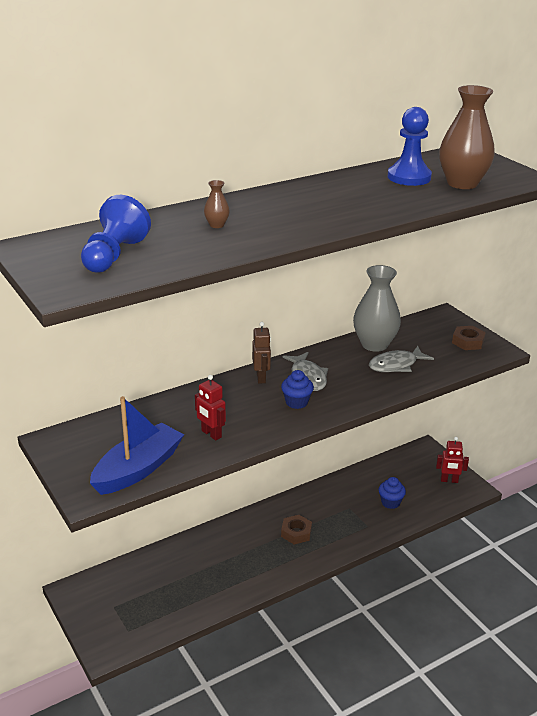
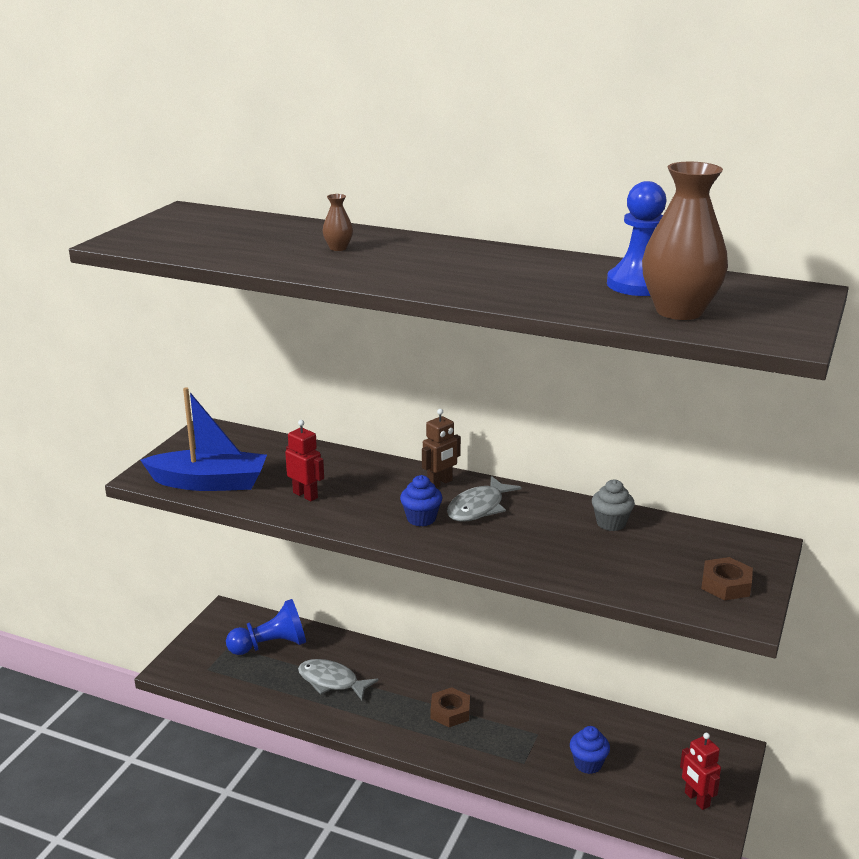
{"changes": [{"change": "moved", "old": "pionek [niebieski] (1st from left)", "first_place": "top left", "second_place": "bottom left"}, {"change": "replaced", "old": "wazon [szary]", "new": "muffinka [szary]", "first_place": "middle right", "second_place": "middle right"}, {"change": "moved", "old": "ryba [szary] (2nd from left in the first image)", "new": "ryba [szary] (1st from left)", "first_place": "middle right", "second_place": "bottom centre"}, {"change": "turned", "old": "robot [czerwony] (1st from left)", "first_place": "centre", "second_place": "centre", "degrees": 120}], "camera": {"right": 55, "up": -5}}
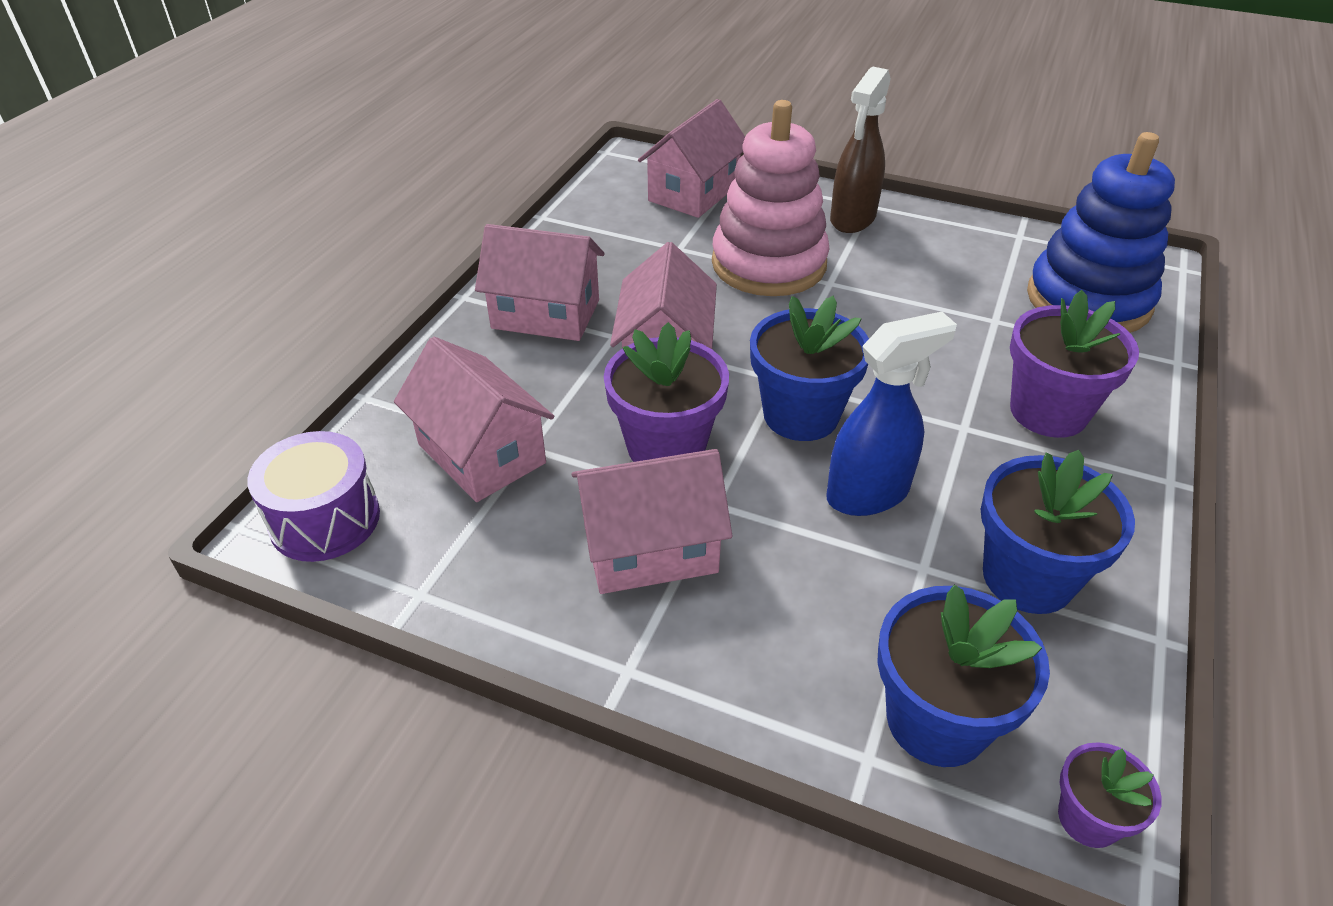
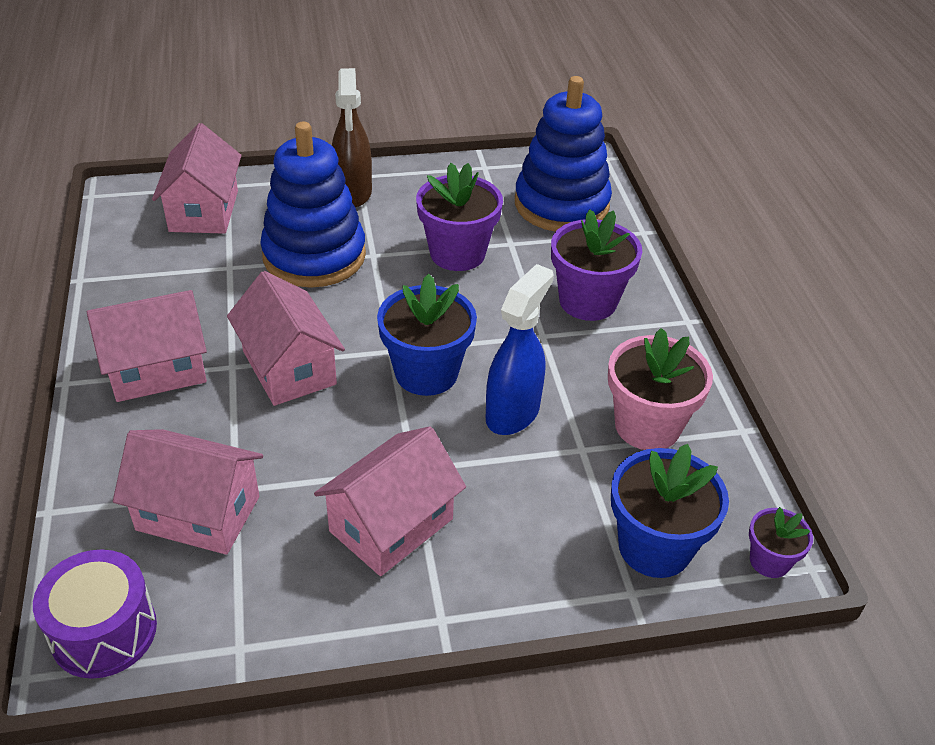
{"changes": [{"change": "recoloured", "old": "zabawka nakładanka [różowy]", "new": "zabawka nakładanka [niebieski] (1st from left)", "first_place": "top centre", "second_place": "top centre"}, {"change": "moved", "old": "doniczka [fioletowy] (1st from left)", "first_place": "centre", "second_place": "top centre"}, {"change": "recoloured", "old": "doniczka [niebieski] (3rd from left)", "new": "doniczka [różowy]", "first_place": "middle right", "second_place": "middle right"}], "camera": {"right": -35, "up": 0}}
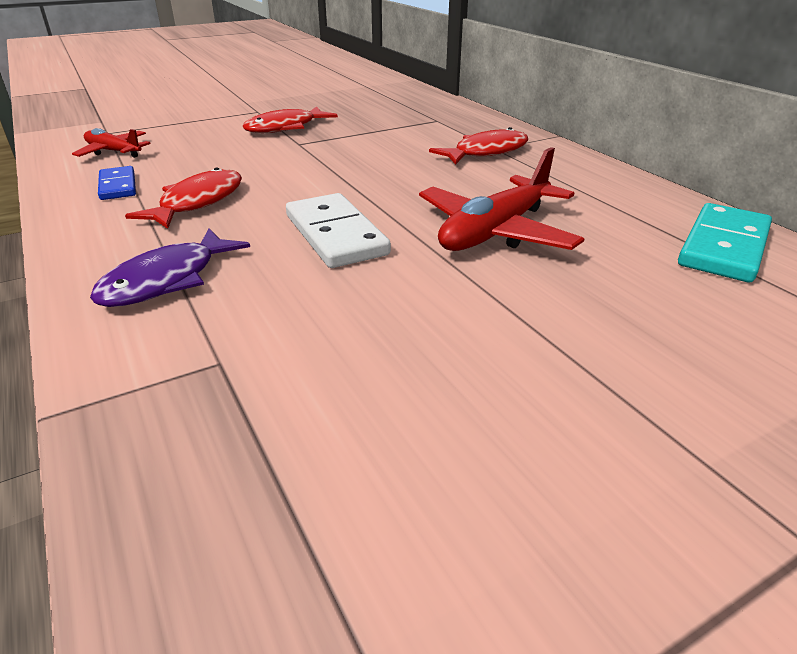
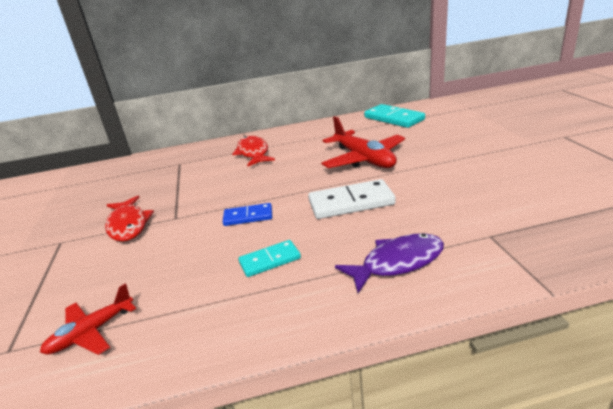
{"changes": [{"change": "moved", "old": "kostka domina [niebieski]", "first_place": "top left", "second_place": "centre"}, {"change": "replaced", "old": "ryba [czerwony] (1st from left)", "new": "kostka domina [turkusowy] (1st from left)", "first_place": "top left", "second_place": "centre"}, {"change": "turned", "old": "ryba [fioletowy]", "first_place": "middle left", "second_place": "centre", "degrees": -75}], "camera": {"right": -70, "up": -5}}
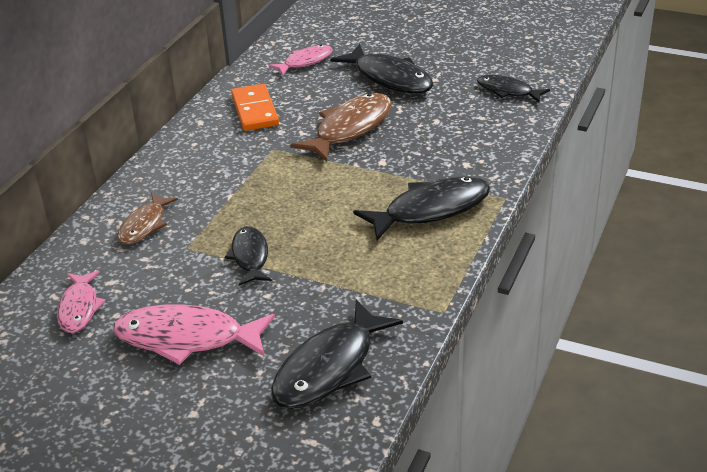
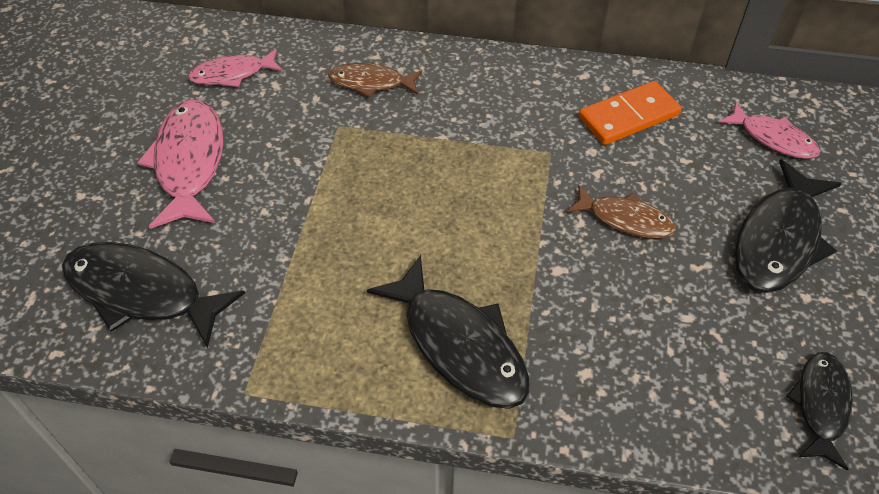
{"changes": [{"change": "resized", "old": "ryba [brązowy] (2nd from left)", "first_place": "top centre", "second_place": "middle right", "factor": 0.6}, {"change": "removed", "old": "ryba [czarny] (1st from left)", "first_place": "centre"}], "camera": {"right": 75, "up": 15}}
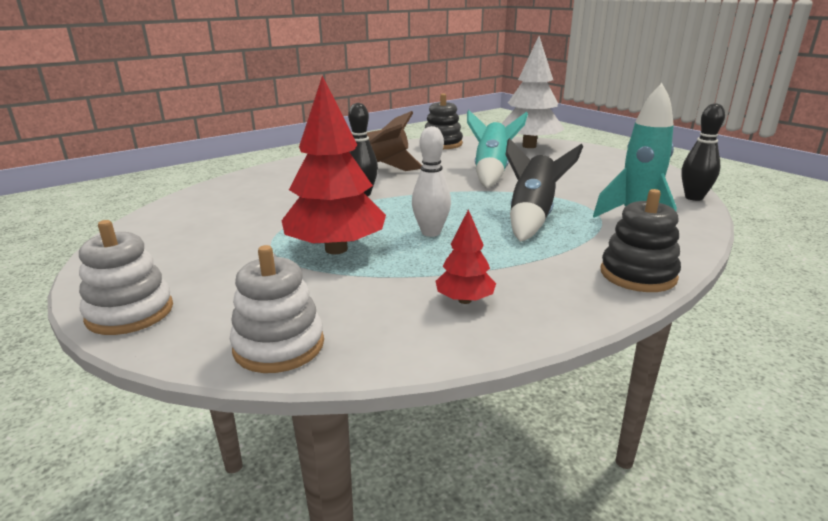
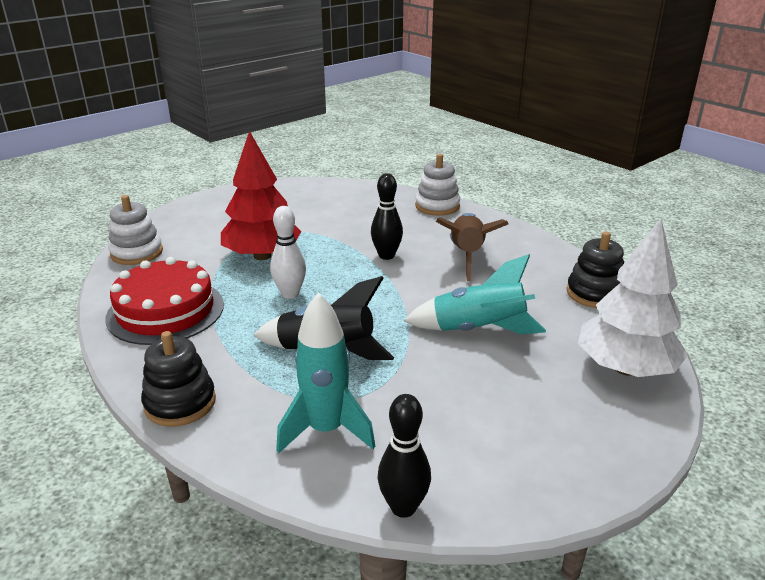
{"changes": [{"change": "replaced", "old": "drzewko [czerwony] (2nd from left)", "new": "tort [czerwony]", "first_place": "centre", "second_place": "middle left"}, {"change": "moved", "old": "zabawka nakładanka [biały] (1st from left in the first image)", "new": "zabawka nakładanka [biały] (2nd from left)", "first_place": "middle left", "second_place": "top centre"}], "camera": {"right": 85, "up": 5}}
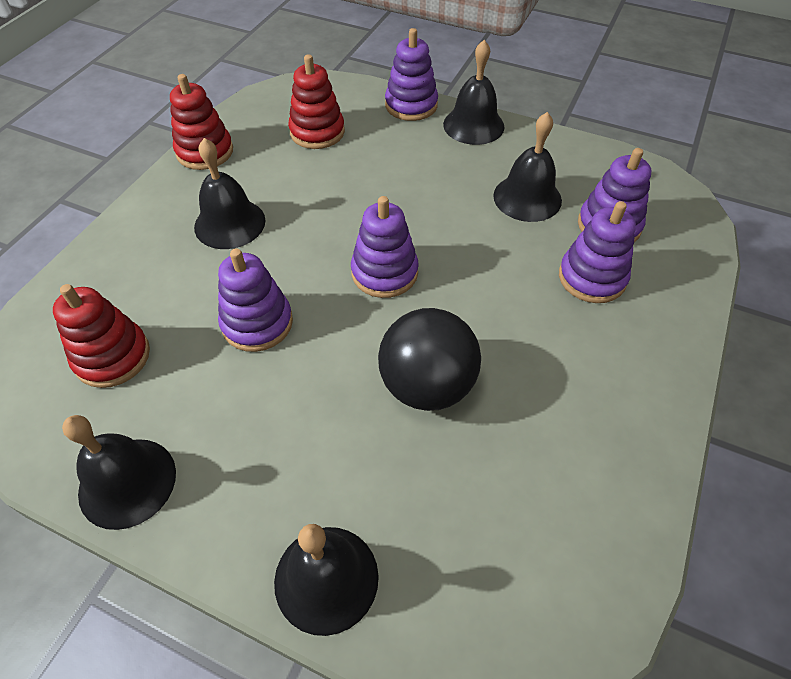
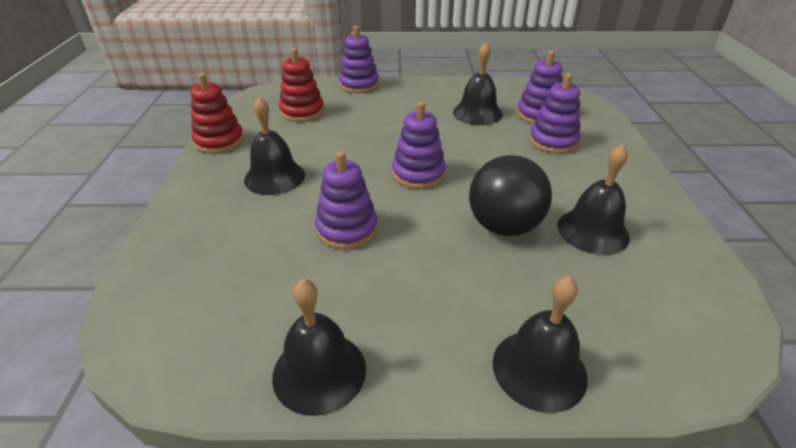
{"changes": [{"change": "moved", "old": "dzwonek [czarny] (4th from left in the first image)", "new": "dzwonek [czarny] (5th from left)", "first_place": "top centre", "second_place": "middle right"}, {"change": "removed", "old": "zabawka nakładanka [czerwony] (1st from left)", "first_place": "middle left"}], "camera": {"right": -25, "up": -15}}
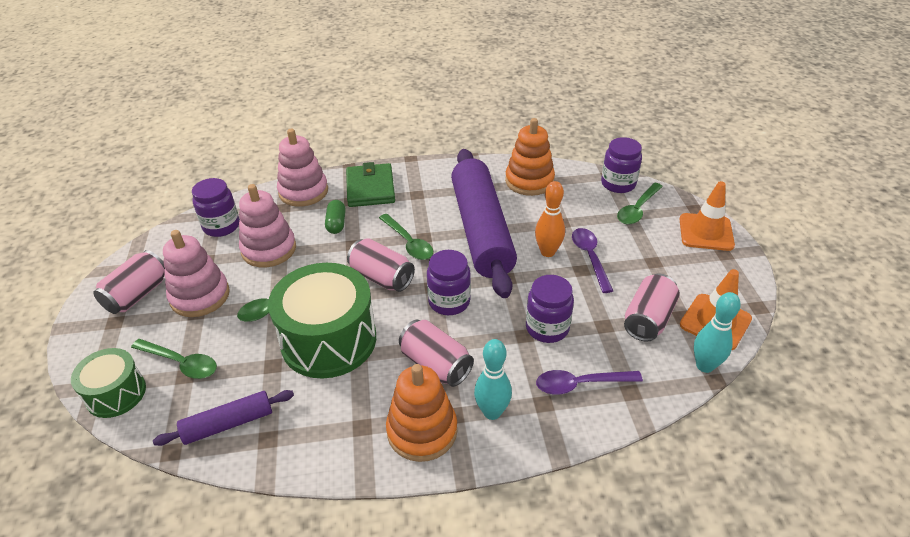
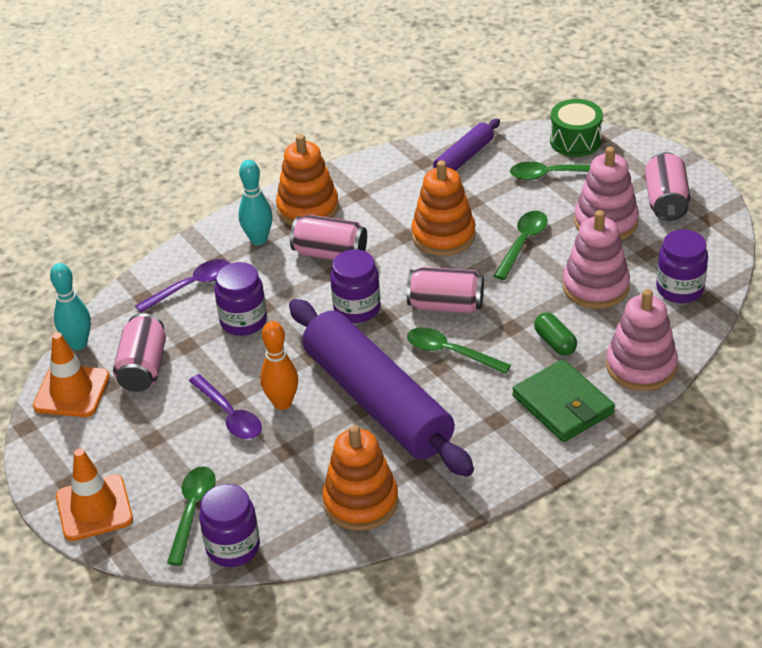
{"changes": [{"change": "replaced", "old": "bęben [zielony] (2nd from left)", "new": "zabawka nakładanka [pomarańczowy] (3rd from left)", "first_place": "centre", "second_place": "top centre"}], "camera": {"right": 155, "up": 0}}
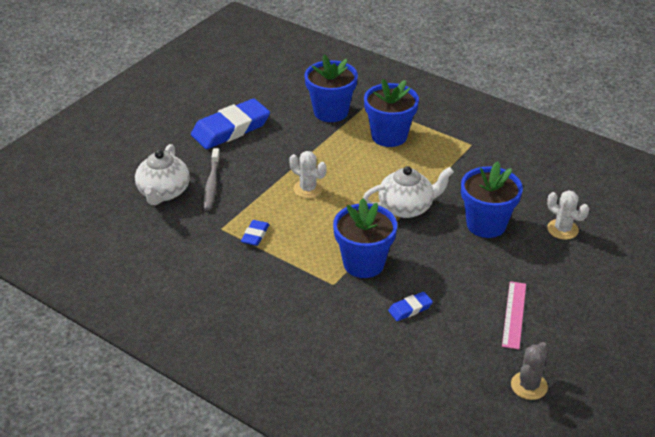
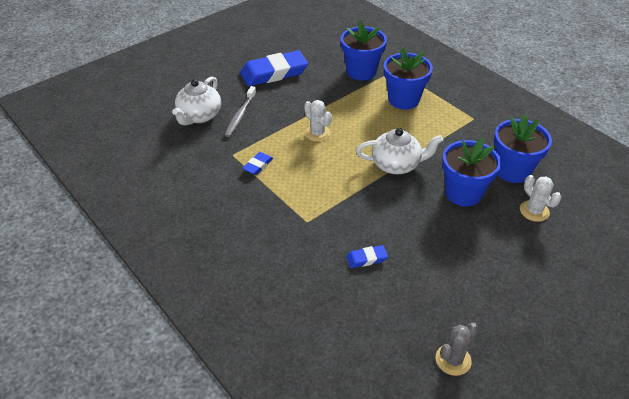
{"changes": [{"change": "moved", "old": "doniczka [niebieski] (2nd from left in the first image)", "new": "doniczka [niebieski] (4th from left)", "first_place": "centre", "second_place": "middle right"}, {"change": "removed", "old": "linijka [różowy]", "first_place": "bottom right"}], "camera": {"right": 15, "up": 5}}
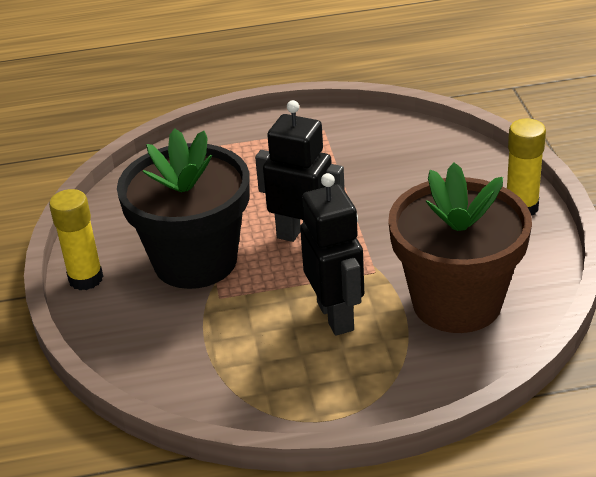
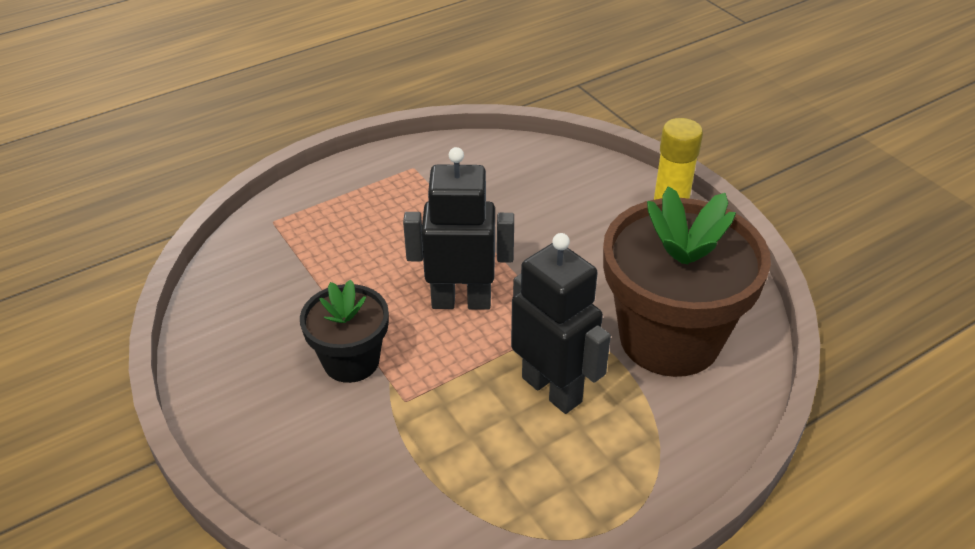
{"changes": [{"change": "resized", "old": "doniczka [czarny]", "first_place": "middle left", "second_place": "centre", "factor": 0.55}, {"change": "removed", "old": "klej w sztyfcie [żółty] (1st from left)", "first_place": "middle left"}], "camera": {"right": -25, "up": 5}}
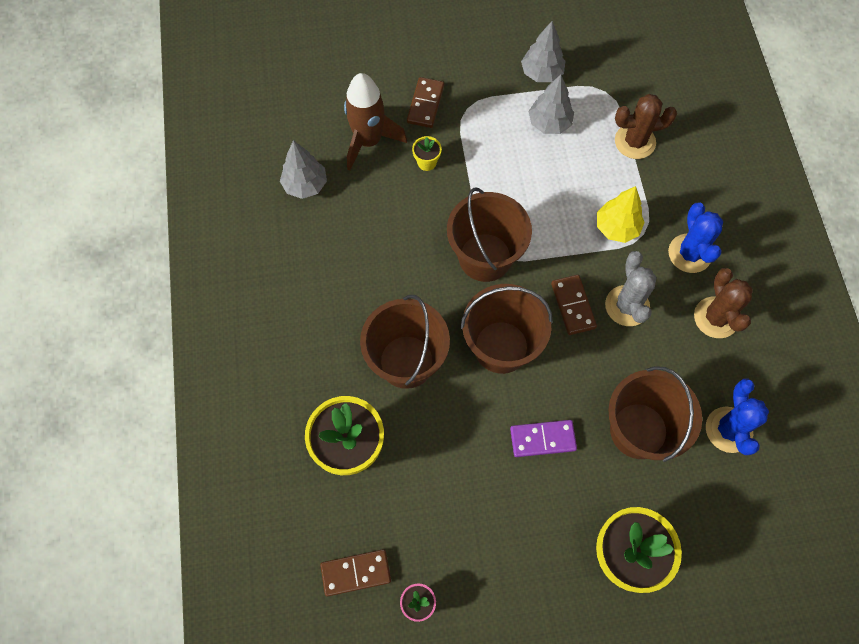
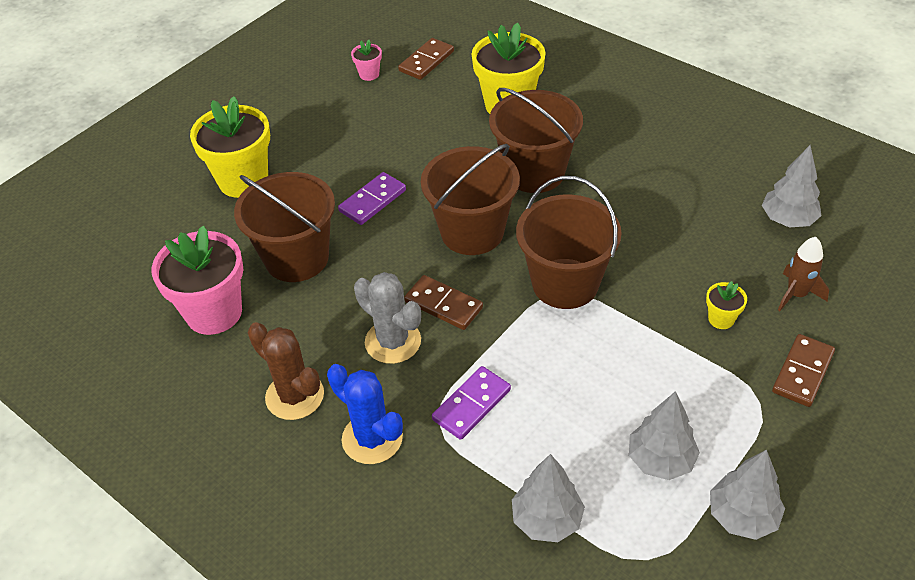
{"changes": [{"change": "resized", "old": "rakieta [brązowy]", "first_place": "top centre", "second_place": "middle right", "factor": 0.58}, {"change": "turned", "old": "kostka domina [brązowy] (2nd from left in the first image)", "first_place": "top centre", "second_place": "middle right", "degrees": 60}, {"change": "replaced", "old": "kaktus [brązowy] (1st from left)", "new": "drzewko [szary] (1st from left)", "first_place": "top right", "second_place": "bottom centre"}, {"change": "replaced", "old": "drzewko [żółty]", "new": "kostka domina [fioletowy] (2nd from left)", "first_place": "top right", "second_place": "bottom centre"}, {"change": "replaced", "old": "kaktus [niebieski] (2nd from left)", "new": "doniczka [różowy] (1st from left)", "first_place": "middle right", "second_place": "middle left"}], "camera": {"right": 140, "up": -20}}
